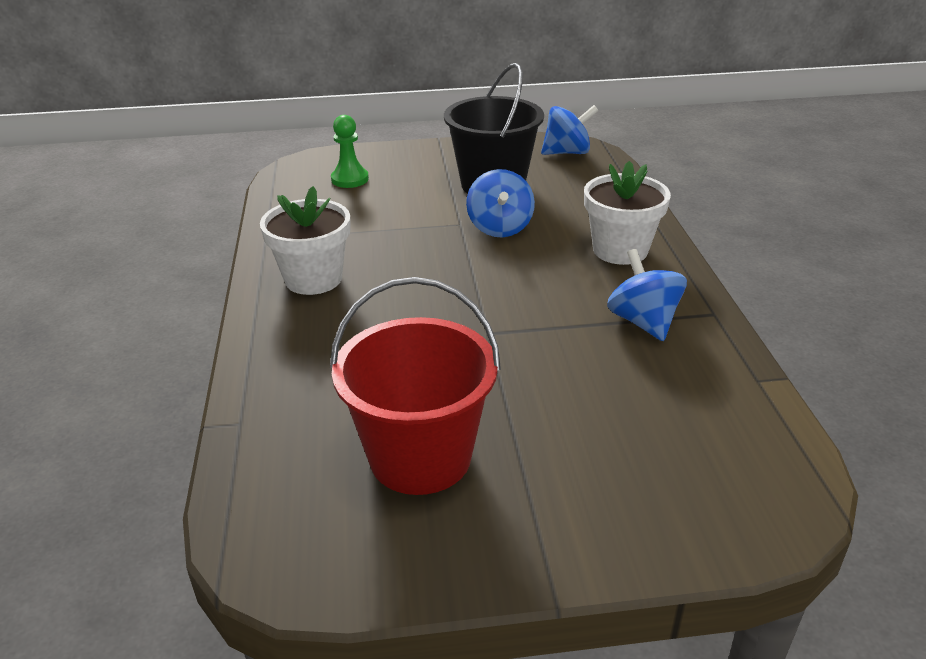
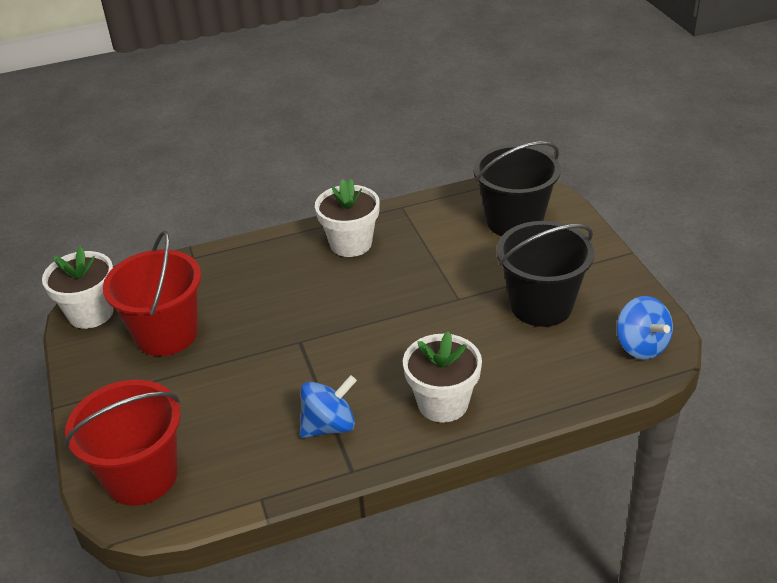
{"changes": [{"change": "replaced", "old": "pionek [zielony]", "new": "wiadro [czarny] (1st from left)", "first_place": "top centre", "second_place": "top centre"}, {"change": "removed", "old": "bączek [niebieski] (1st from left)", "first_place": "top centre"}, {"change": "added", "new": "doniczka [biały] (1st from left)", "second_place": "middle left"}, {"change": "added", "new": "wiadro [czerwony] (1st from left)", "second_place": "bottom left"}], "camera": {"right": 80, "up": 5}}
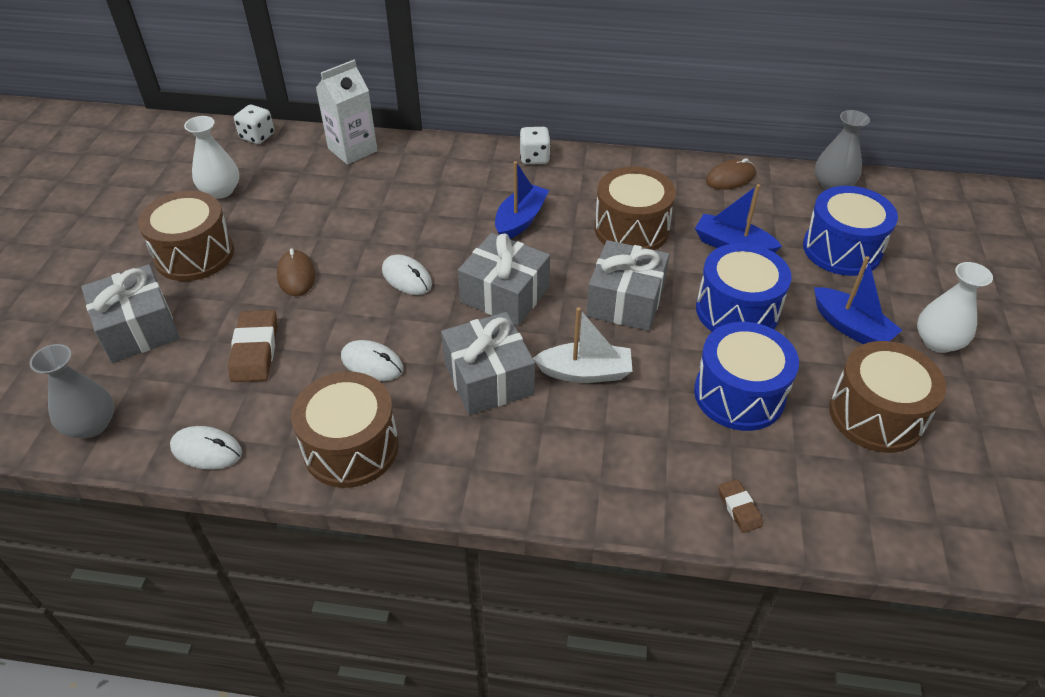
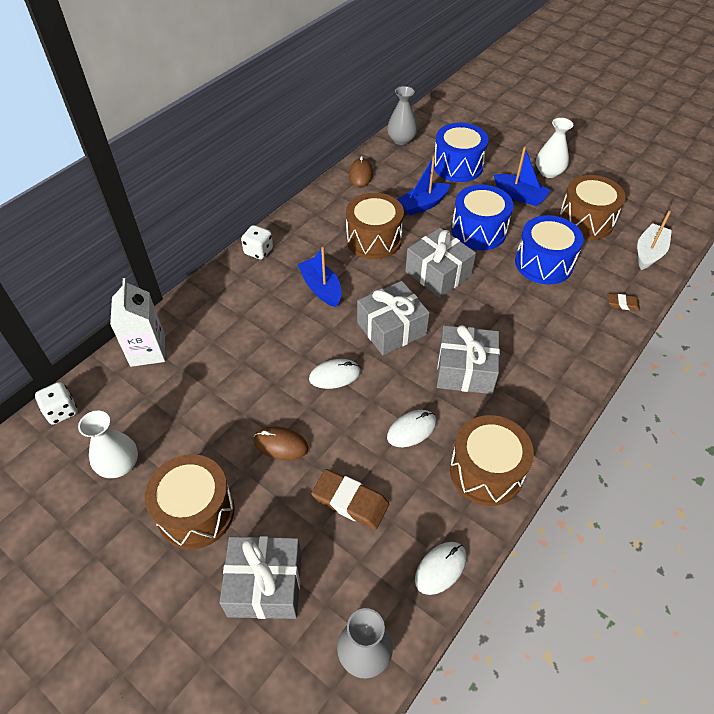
{"changes": [{"change": "turned", "old": "łódka [niebieski] (3rd from left)", "first_place": "middle right", "second_place": "top right", "degrees": 45}, {"change": "moved", "old": "łódka [biały]", "first_place": "centre", "second_place": "middle right"}], "camera": {"right": -60, "up": 5}}
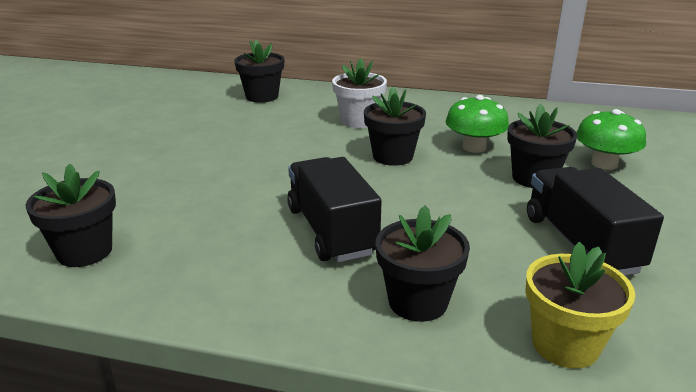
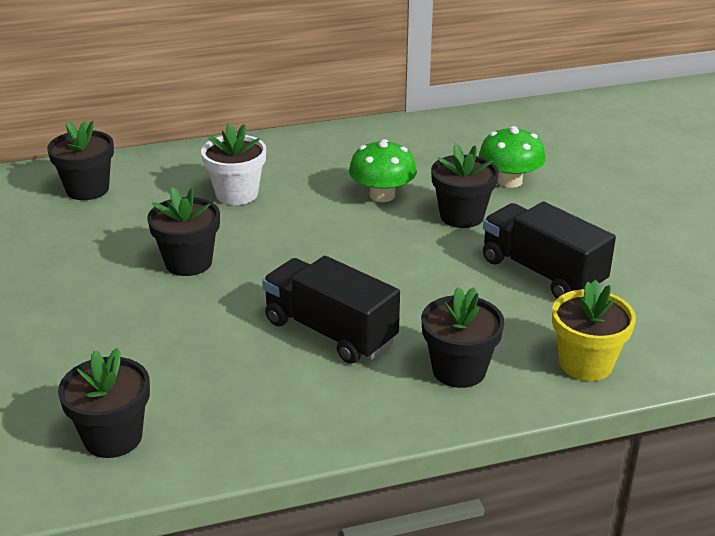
{"changes": [{"change": "moved", "old": "doniczka [czarny] (3rd from left)", "first_place": "top centre", "second_place": "middle left"}], "camera": {"right": -30, "up": 5}}
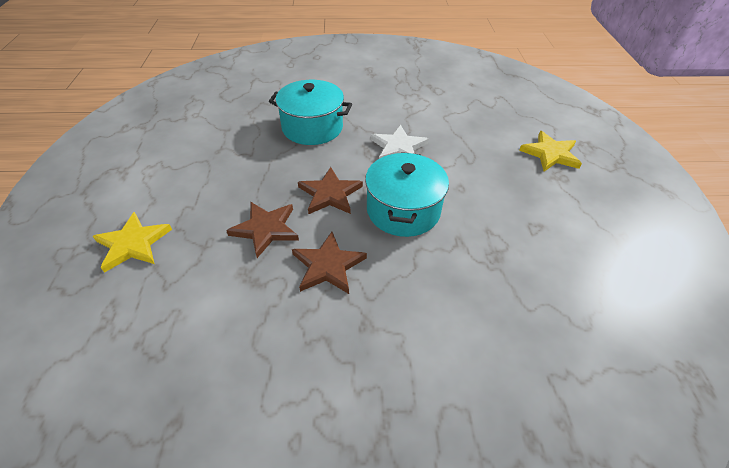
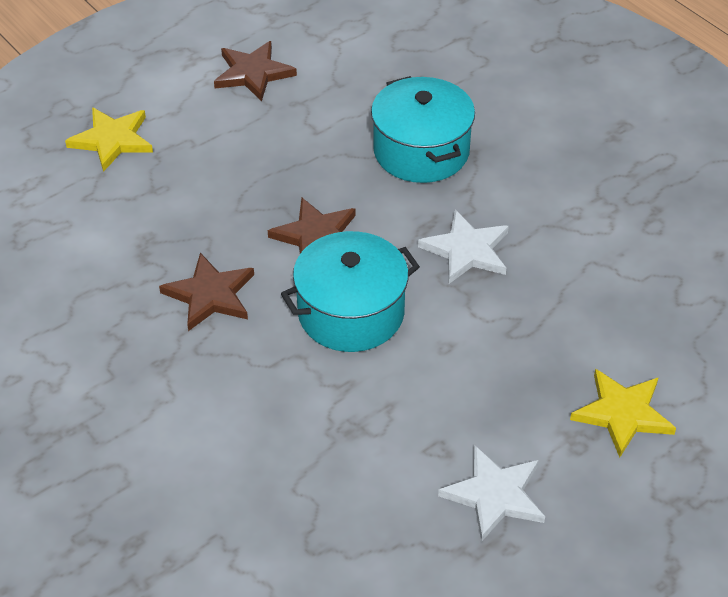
{"changes": [{"change": "moved", "old": "gwiazda [brązowy] (1st from left in the first image)", "new": "gwiazda [brązowy] (2nd from left)", "first_place": "centre", "second_place": "top centre"}, {"change": "added", "new": "gwiazda [biały] (2nd from left)", "second_place": "bottom right"}], "camera": {"right": 55, "up": 0}}
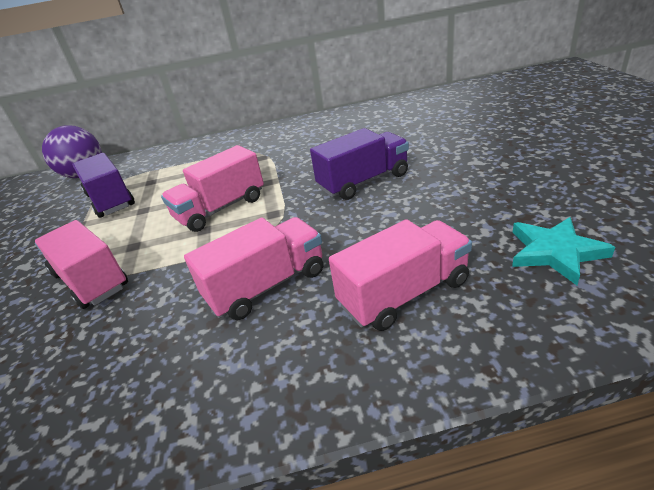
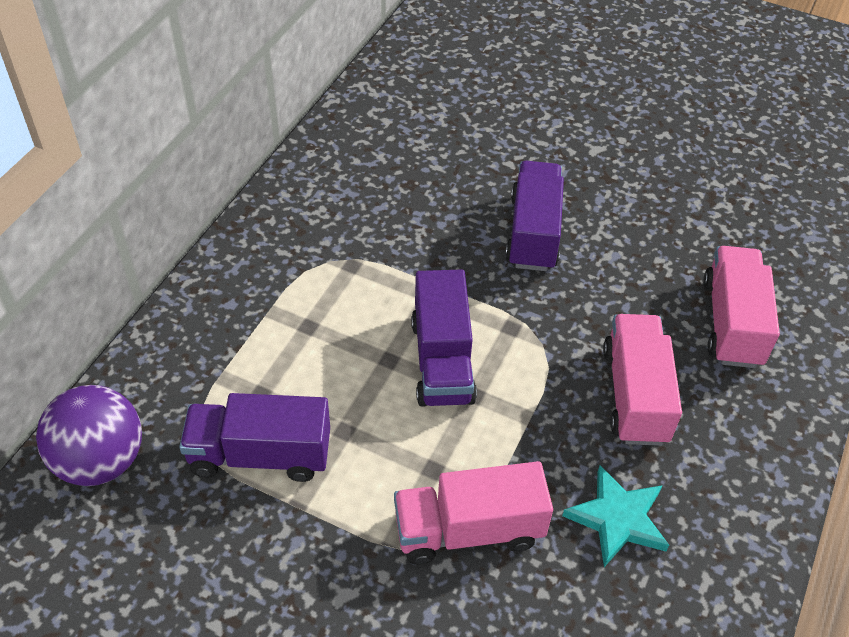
{"changes": [{"change": "recoloured", "old": "ciężarówka [różowy] (2nd from left)", "new": "ciężarówka [fioletowy] (2nd from left)", "first_place": "middle left", "second_place": "centre"}, {"change": "moved", "old": "gwiazda [turkusowy]", "first_place": "middle right", "second_place": "bottom right"}], "camera": {"right": -60, "up": 15}}
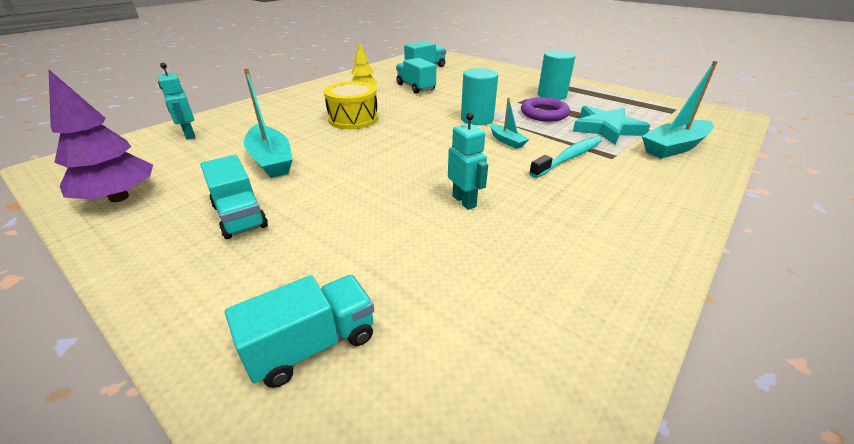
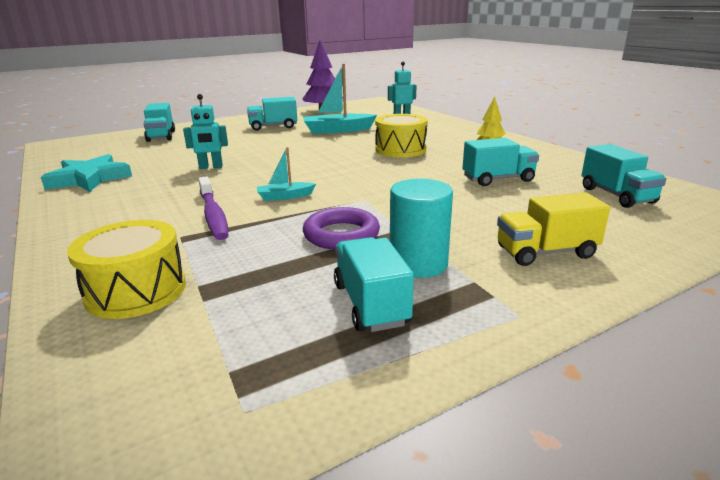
{"changes": [{"change": "replaced", "old": "łódka [turkusowy] (3rd from left)", "new": "bęben [żółty] (1st from left)", "first_place": "top right", "second_place": "middle left"}, {"change": "removed", "old": "walec [turkusowy] (1st from left)", "first_place": "top centre"}, {"change": "moved", "old": "gwiazda [turkusowy]", "first_place": "top right", "second_place": "middle left"}, {"change": "recoloured", "old": "szczoteczka do zębów [turkusowy]", "new": "szczoteczka do zębów [fioletowy]", "first_place": "centre", "second_place": "middle left"}, {"change": "added", "new": "ciężarówka [żółty]", "second_place": "middle right"}, {"change": "added", "new": "ciężarówka [turkusowy] (3rd from left)", "second_place": "centre"}], "camera": {"right": 110, "up": -10}}
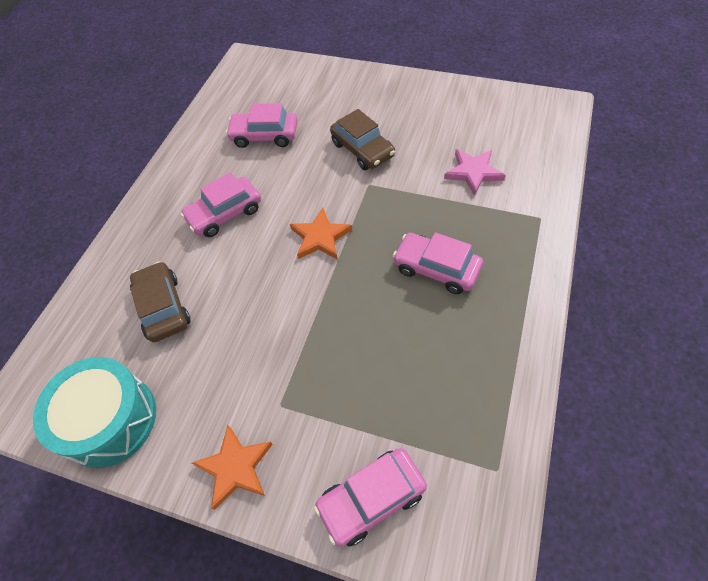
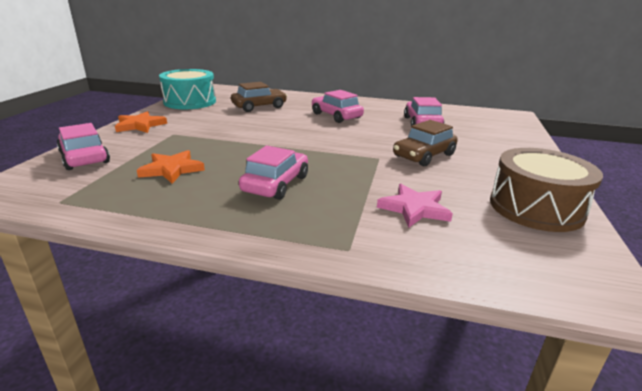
{"changes": [{"change": "moved", "old": "gwiazda [pomarańczowy] (2nd from left)", "first_place": "centre", "second_place": "middle left"}, {"change": "added", "new": "bęben [brązowy]", "second_place": "middle right"}], "camera": {"right": 80, "up": -30}}
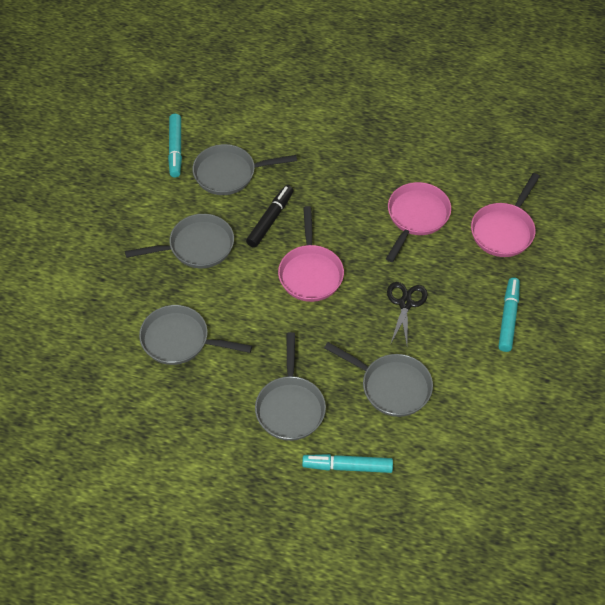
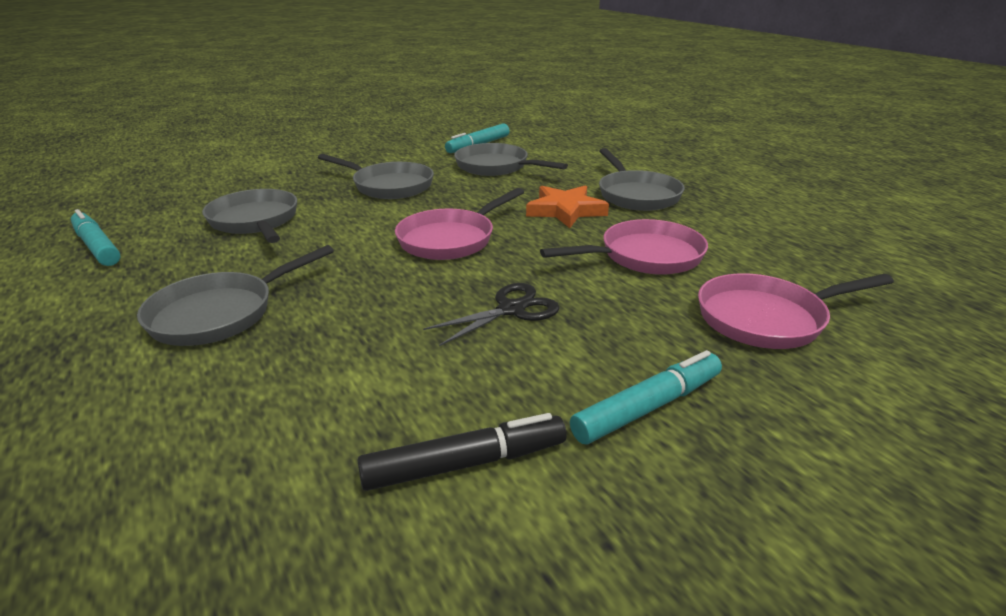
{"changes": [{"change": "moved", "old": "flamaster [czarny]", "first_place": "centre", "second_place": "bottom centre"}, {"change": "moved", "old": "patelnia [szary] (5th from left)", "first_place": "centre", "second_place": "top centre"}, {"change": "moved", "old": "flamaster [turkusowy] (2nd from left in the first image)", "new": "flamaster [turkusowy] (1st from left)", "first_place": "bottom centre", "second_place": "middle left"}, {"change": "added", "new": "gwiazda [pomarańczowy]", "second_place": "centre"}], "camera": {"right": 45, "up": -25}}
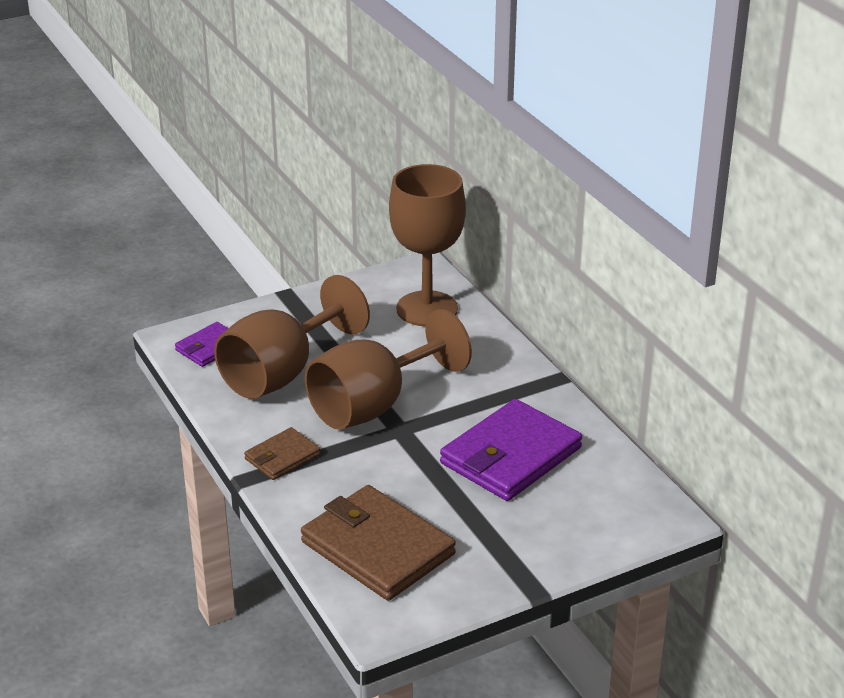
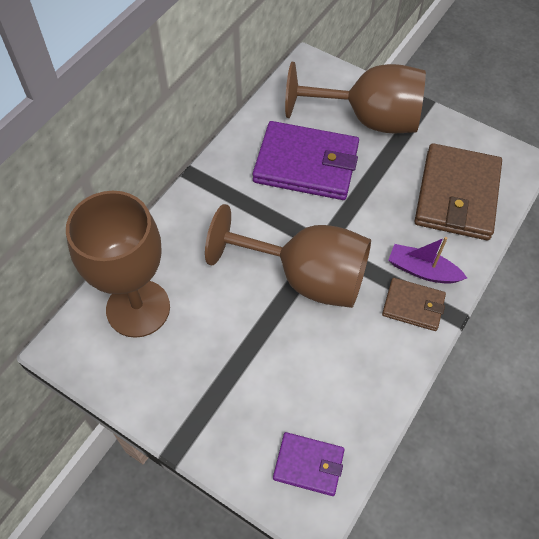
{"changes": [{"change": "moved", "old": "kielich [brązowy] (1st from left in the first image)", "new": "kielich [brązowy] (3rd from left)", "first_place": "centre", "second_place": "top centre"}, {"change": "added", "new": "łódka [fioletowy]", "second_place": "middle right"}], "camera": {"right": -120, "up": 25}}
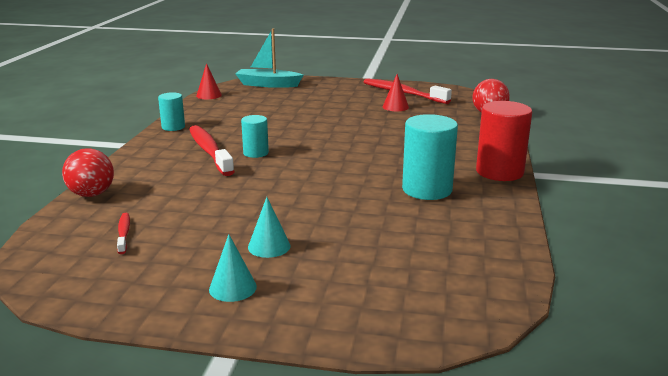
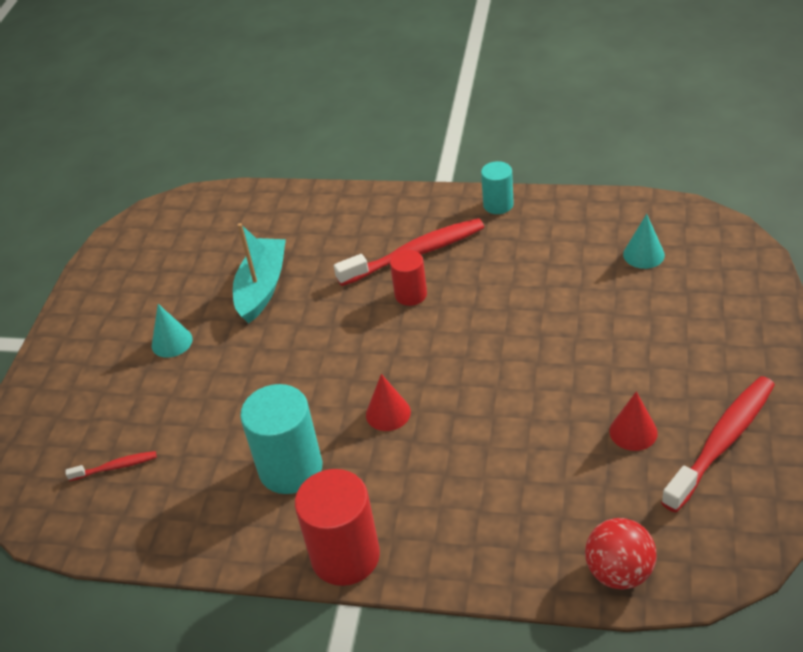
{"changes": [{"change": "moved", "old": "łódka [turkusowy]", "first_place": "top centre", "second_place": "middle left"}, {"change": "moved", "old": "stożek [czerwony] (1st from left)", "first_place": "top left", "second_place": "centre"}, {"change": "recoloured", "old": "walec [turkusowy] (2nd from left)", "new": "walec [czerwony] (2nd from left)", "first_place": "centre", "second_place": "centre"}, {"change": "removed", "old": "piłka [czerwony] (1st from left)", "first_place": "middle left"}, {"change": "moved", "old": "szczoteczka do zębów [czerwony] (1st from left)", "first_place": "middle left", "second_place": "bottom left"}, {"change": "moved", "old": "stożek [turkusowy] (1st from left in the first image)", "new": "stożek [turkusowy] (2nd from left)", "first_place": "bottom centre", "second_place": "middle right"}], "camera": {"right": 95, "up": 20}}
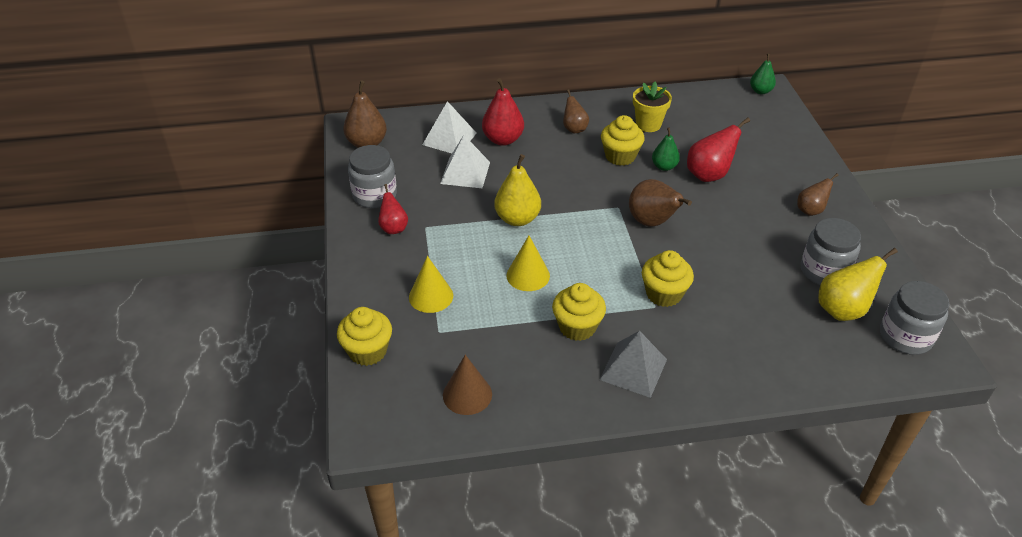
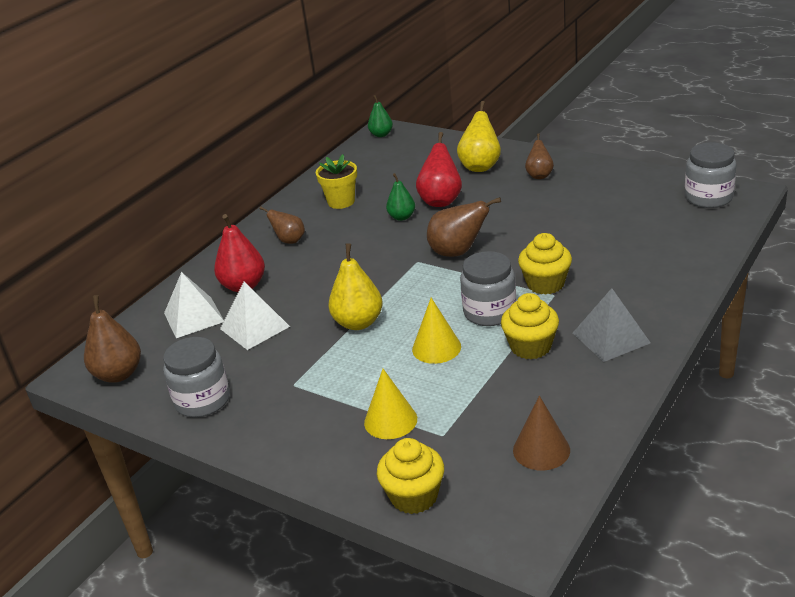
{"changes": [{"change": "removed", "old": "muffinka [żółty] (3rd from left)", "first_place": "top centre"}, {"change": "removed", "old": "gruszka [czerwony] (1st from left)", "first_place": "centre"}, {"change": "moved", "old": "słoik [szary] (2nd from left)", "first_place": "middle right", "second_place": "centre"}, {"change": "moved", "old": "gruszka [żółty] (2nd from left)", "first_place": "middle right", "second_place": "top centre"}], "camera": {"right": -45, "up": -10}}
